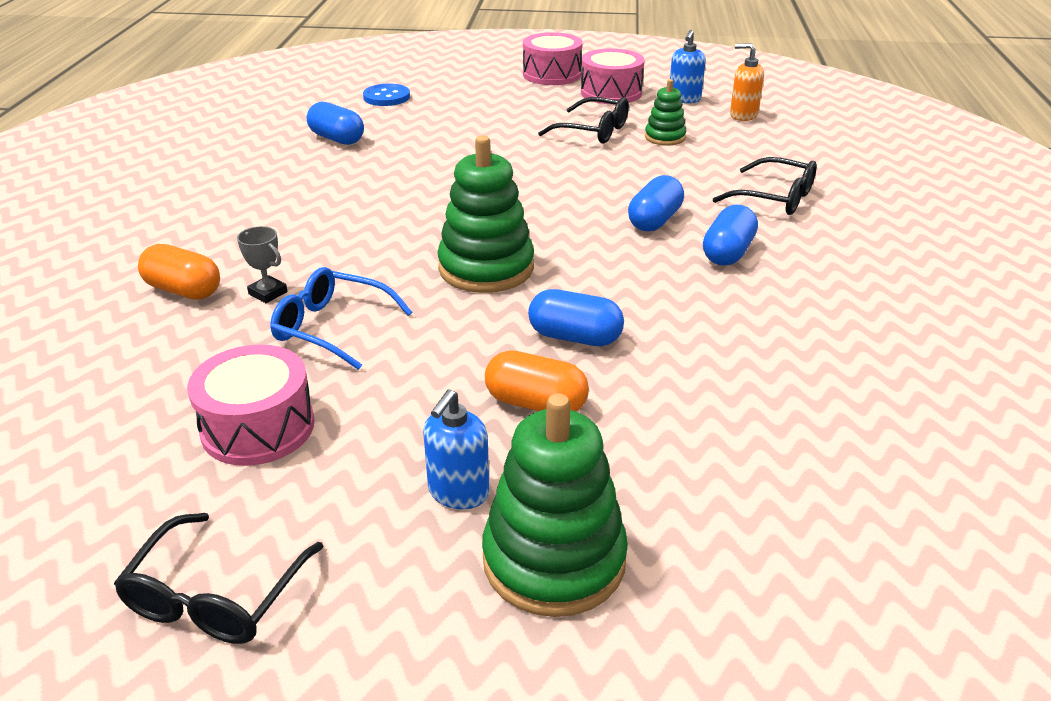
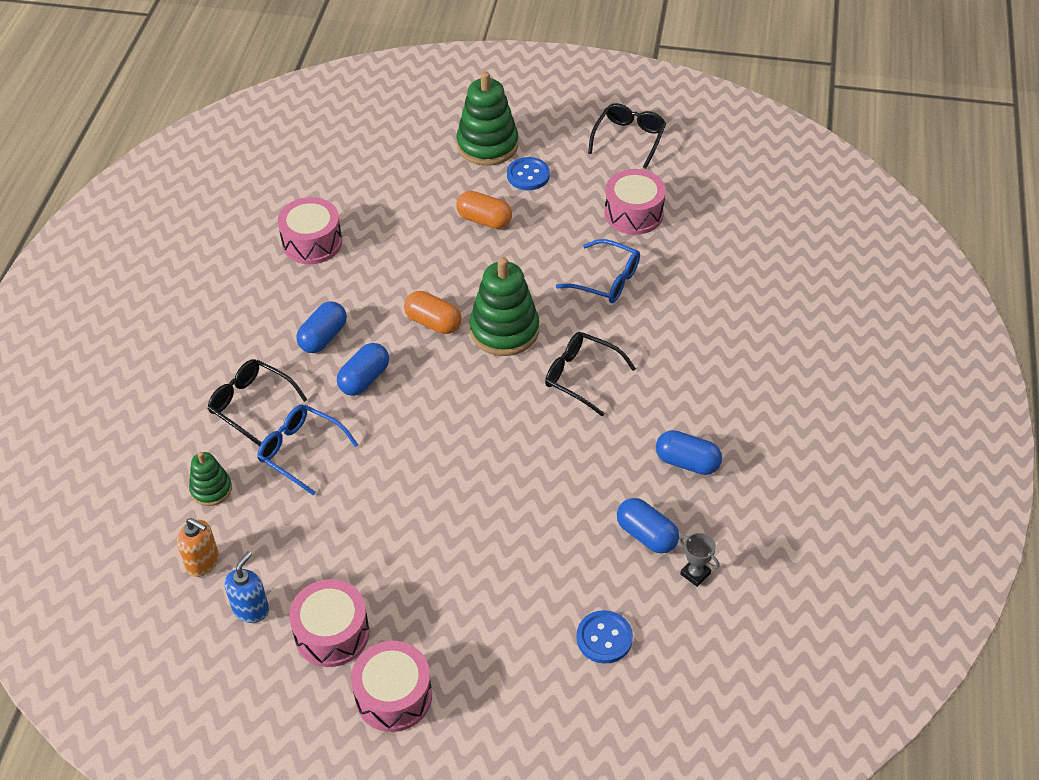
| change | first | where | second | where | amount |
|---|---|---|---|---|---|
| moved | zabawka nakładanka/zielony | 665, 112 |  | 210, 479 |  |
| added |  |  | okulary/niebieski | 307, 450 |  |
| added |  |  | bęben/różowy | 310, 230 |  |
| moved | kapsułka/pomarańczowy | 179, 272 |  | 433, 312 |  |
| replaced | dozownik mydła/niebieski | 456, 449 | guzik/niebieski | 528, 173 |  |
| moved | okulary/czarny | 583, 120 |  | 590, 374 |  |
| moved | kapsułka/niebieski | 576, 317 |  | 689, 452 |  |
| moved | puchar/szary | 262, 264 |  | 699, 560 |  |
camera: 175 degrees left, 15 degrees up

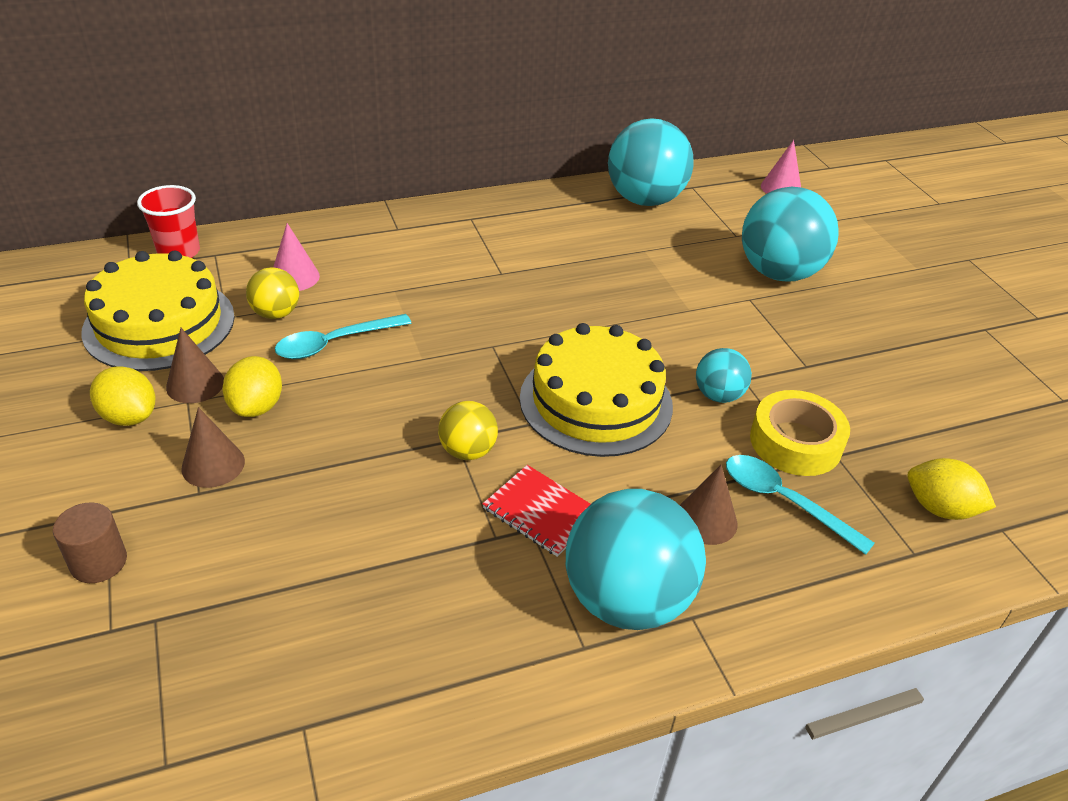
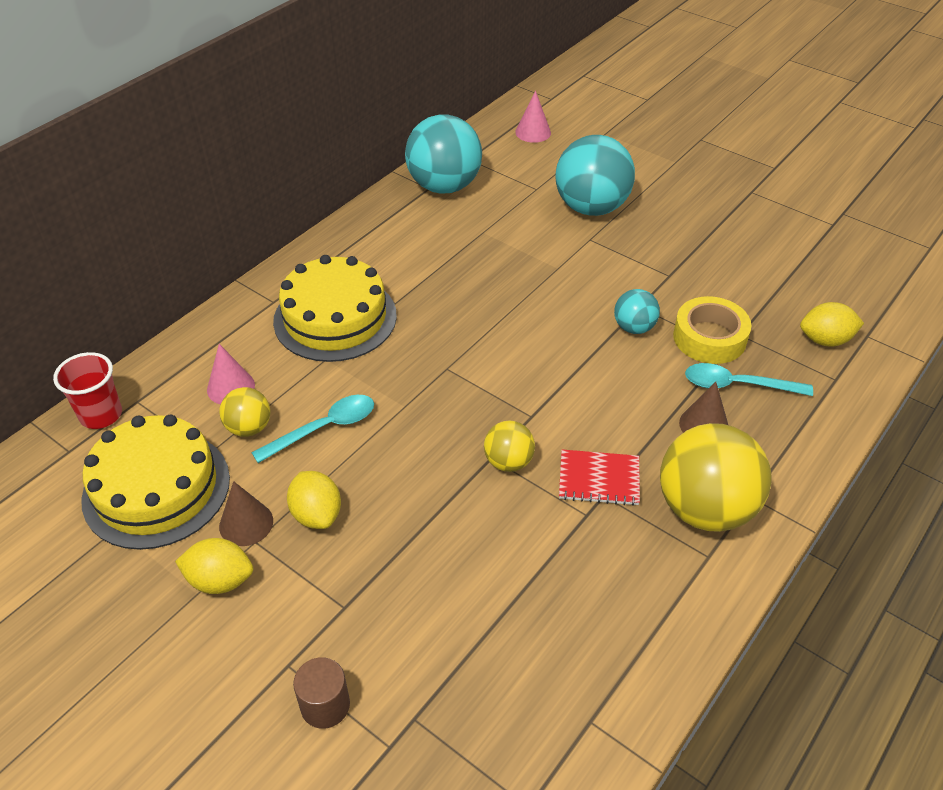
| change | first | where | second | where | amount |
|---|---|---|---|---|---|
| turned | łyżka/turkusowy | 343, 336 |  | 312, 429 | 150 degrees counterclockwise |
| moved | tort/żółty | 596, 390 |  | 335, 308 |  |
| recoloured | piłka/turkusowy | 636, 559 | piłka/żółty | 716, 477 |  |
| removed | stożek/brązowy | 213, 447 |  |  |  |
camera: 30 degrees left, 5 degrees up

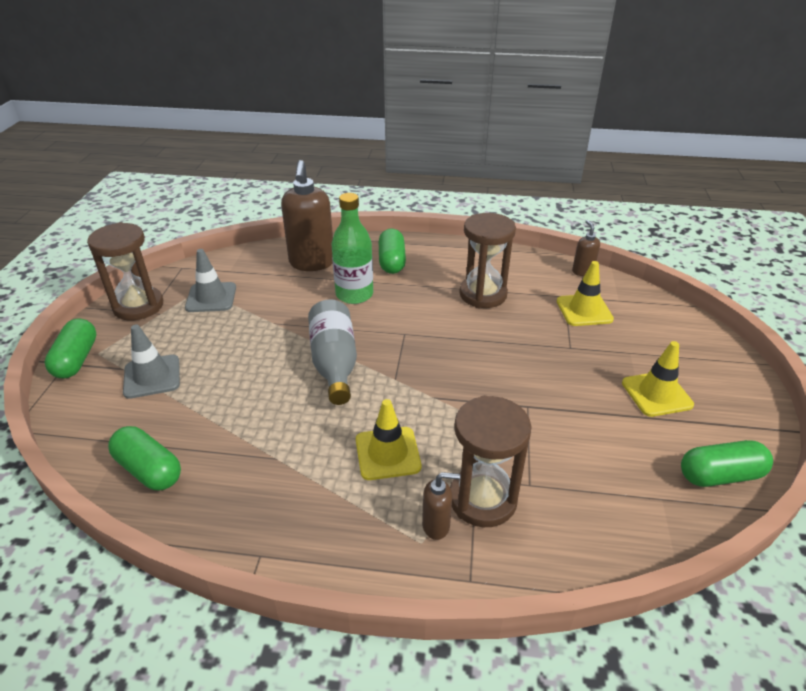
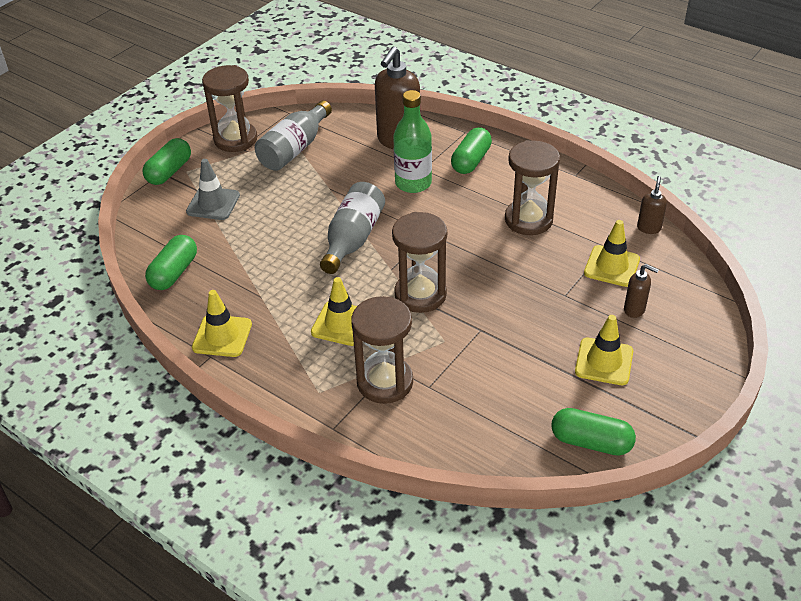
| change | first | where | second | where | amount |
|---|---|---|---|---|---|
| turned | kapsułka/zielony | 144, 458 |  | 171, 262 | 45 degrees clockwise |
| added |  |  | pachołek/żółty | 222, 323 |  |
| replaced | pachołek/szary | 210, 280 | butelka/szary | 293, 136 |  |
| added |  |  | klepsydra/brązowy | 419, 262 |  |
| moved | dozownik mydła/brązowy | 441, 506 |  | 641, 291 |  |
camera: 30 degrees right, 5 degrees up

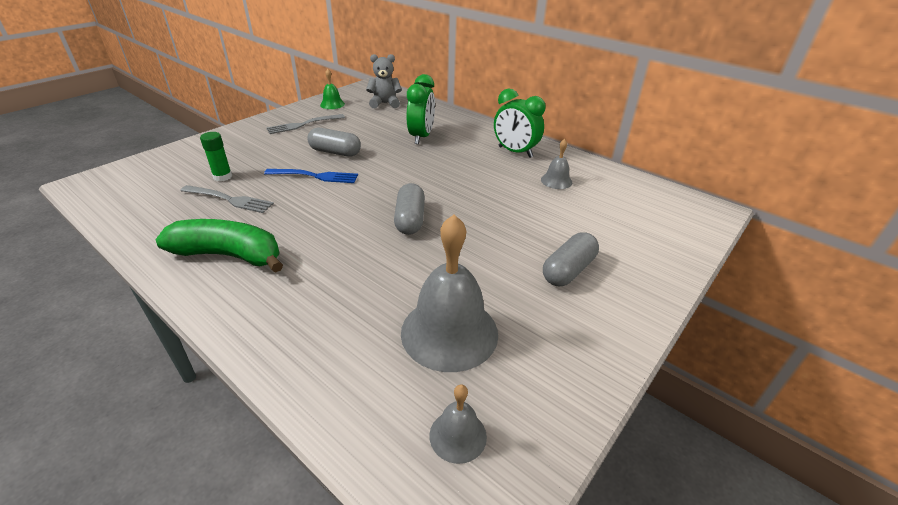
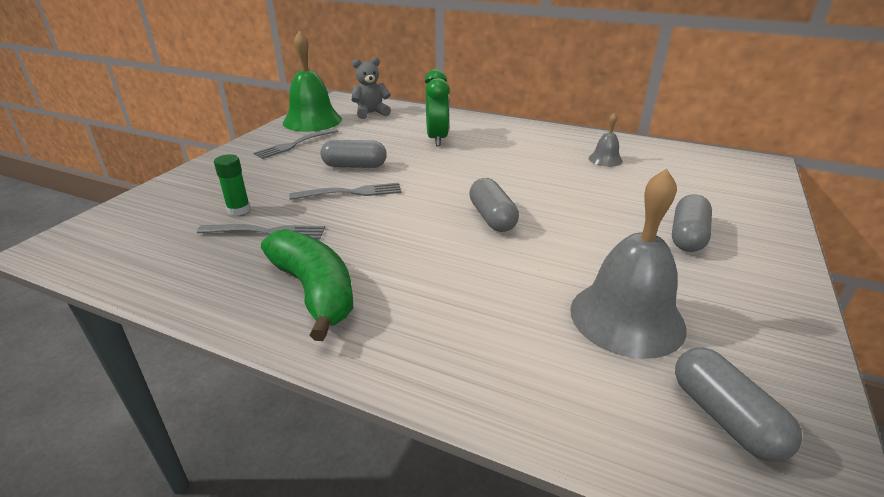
| change | first | where | second | where | amount |
|---|---|---|---|---|---|
| turned | banan/zielony | 219, 246 |  | 307, 285 | 60 degrees clockwise |
| resized | dzwonek/zielony | 332, 89 |  | 312, 81 | x2.07 |
| recoloured | widelec/niebieski | 311, 176 | widelec/szary | 345, 191 |  |
| replaced | dzwonek/szary | 458, 424 | kapsułka/szary | 738, 404 |  |
| removed | budzik/zielony | 519, 123 |  |  |  |
camera: 15 degrees left, 5 degrees down

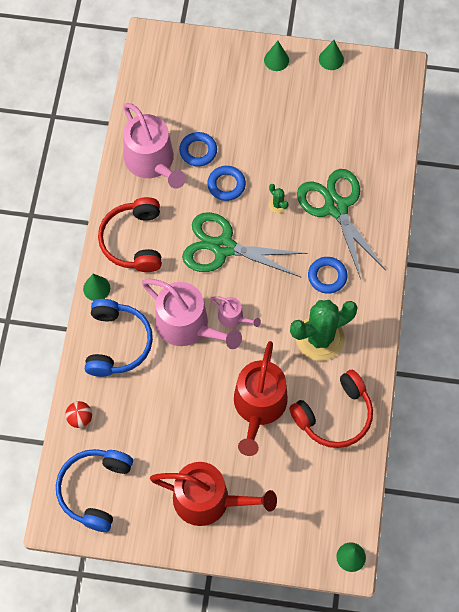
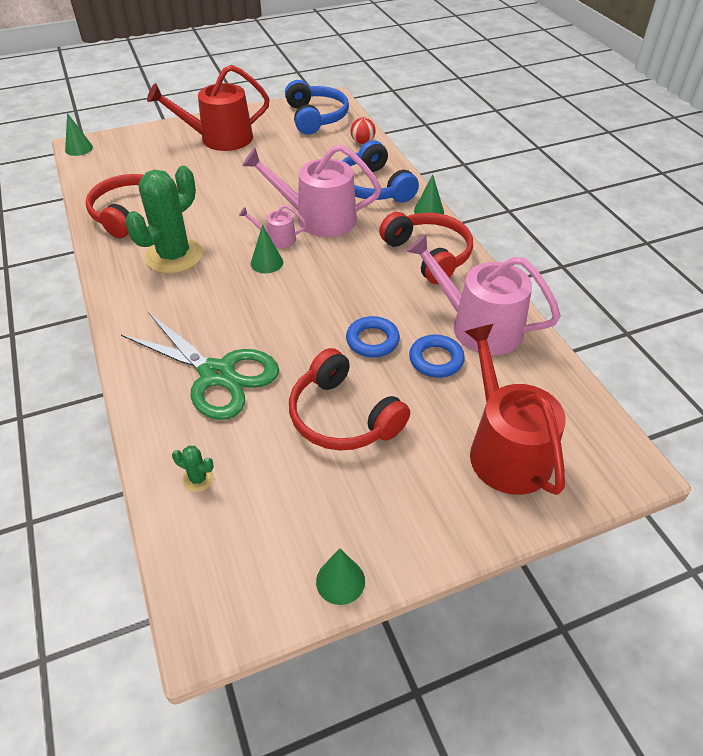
| change | first | where | second | where | amount |
|---|---|---|---|---|---|
| moved | kaktus/zielony | 278, 198 |  | 193, 469 |  |
| moved | stożek/zielony | 276, 56 |  | 267, 249 |  |
| added |  |  | słuchawki/czerwony | 349, 399 |  |
| moved | konewka/czerwony | 261, 398 |  | 515, 409 |  |
| removed | nożyczki/zielony | 245, 244 |  |  |  |
| removed | pierścień/niebieski | 327, 275 |  |  |  |
camera: 150 degrees right, 20 degrees down

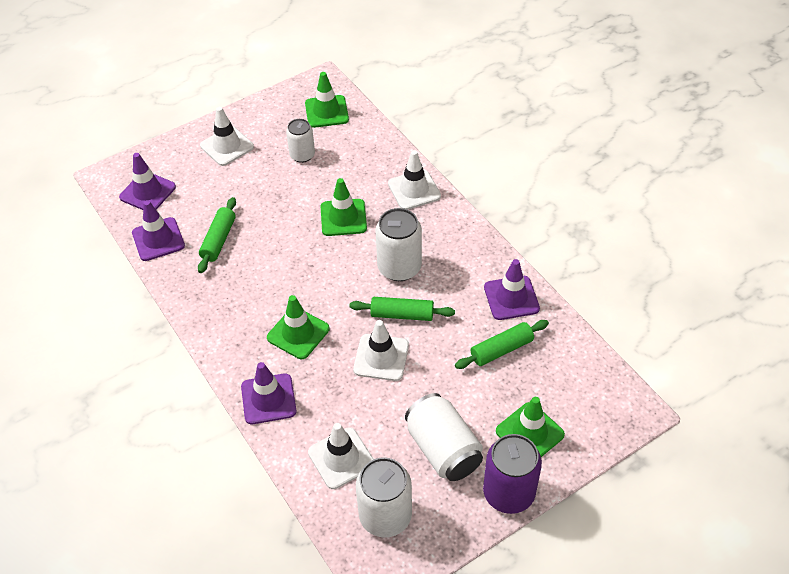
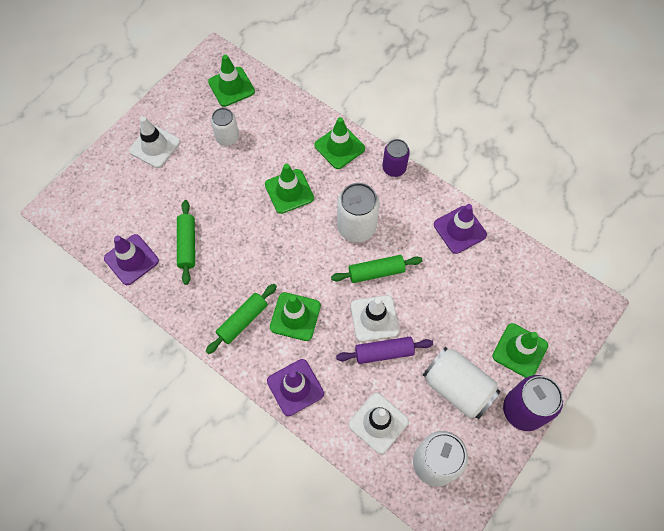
| change | first | where | second | where | amount |
|---|---|---|---|---|---|
| moved | wałek do ciasta/zielony | 502, 344 |  | 241, 319 |  |
| recoloured | pachołek/biały | 414, 180 | pachołek/zielony | 339, 143 |  |
| added |  |  | wałek do ciasta/fioletowy | 384, 350 |  |
| added |  |  | puszka/fioletowy | 396, 158 |  |
| removed | pachołek/fioletowy | 147, 181 |  |  |  |
camera: 20 degrees left, 15 degrees up

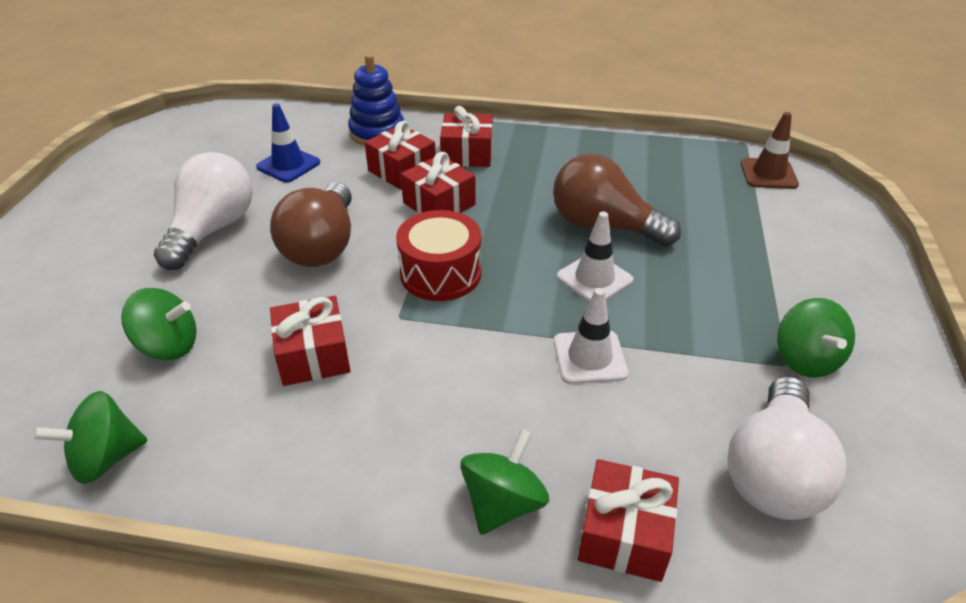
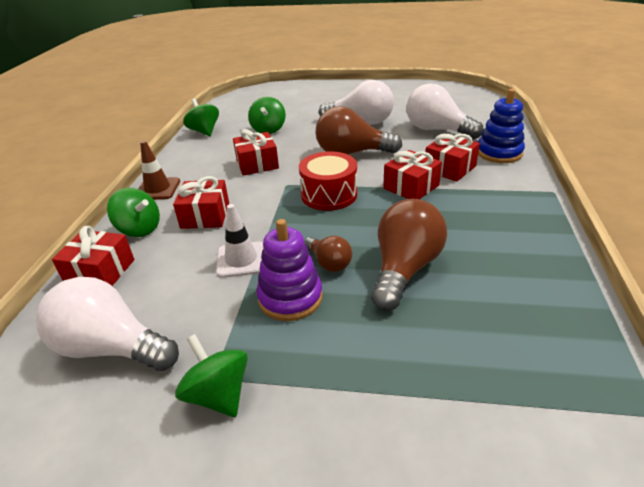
| change | first | where | second | where | amount |
|---|---|---|---|---|---|
| moved | pachołek/brązowy | 769, 150 |  | 159, 170 |  |
| moved | prezent/czerwony | 466, 136 |  | 201, 202 |  |
| turned | bączek/zielony | 816, 338 |  | 211, 375 | 60 degrees clockwise |
| added |  |  | zabawka nakładanka/fioletowy | 289, 270 |  |
| replaced | pachołek/biały | 595, 256 | żarówka/brązowy | 328, 254 |  |
| replaced | pachołek/niebieski | 288, 143 | żarówka/biały | 445, 111 |  |
camera: 90 degrees right, 5 degrees down

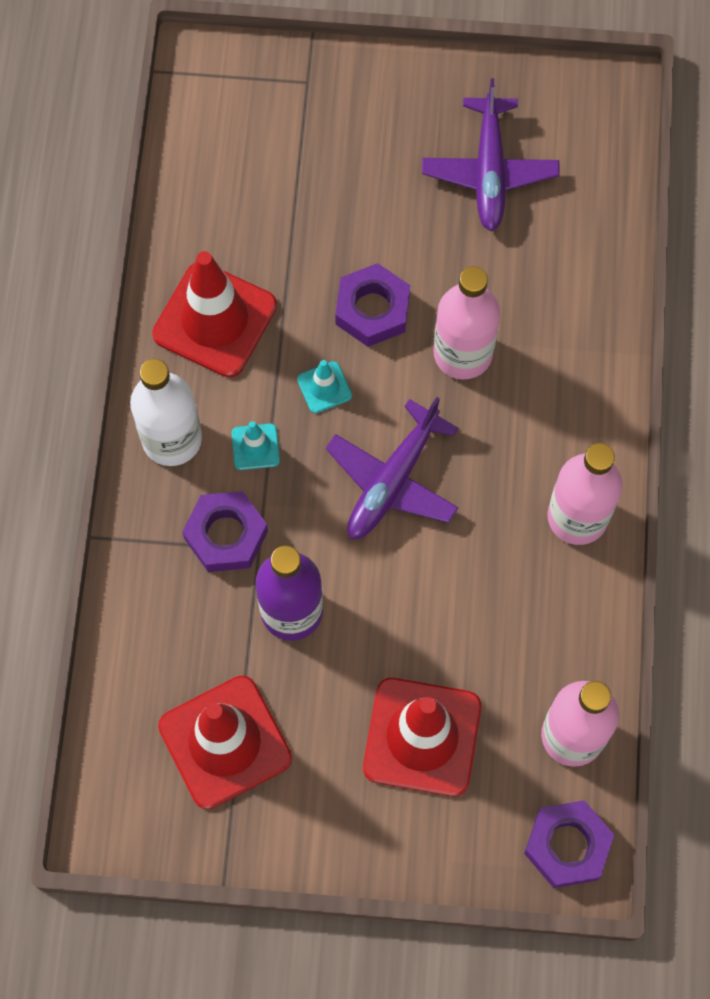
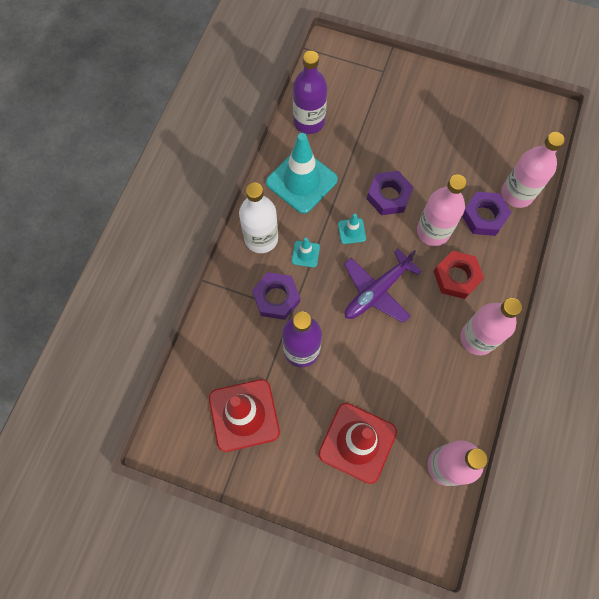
| change | first | where | second | where | amount |
|---|---|---|---|---|---|
| recoloured | pachołek/czerwony | 214, 314 | pachołek/turkusowy | 302, 173 |  |
| added |  |  | butelka/fioletowy | 310, 92 |  |
| added |  |  | nakrętka/czerwony | 459, 275 |  |
| moved | nakrętka/fioletowy | 569, 844 |  | 487, 214 |  |
| added |  |  | butelka/różowy | 533, 170 |  |
| removed | samolot/fioletowy | 491, 154 |  |  |  |
camera: 15 degrees right, 0 degrees up

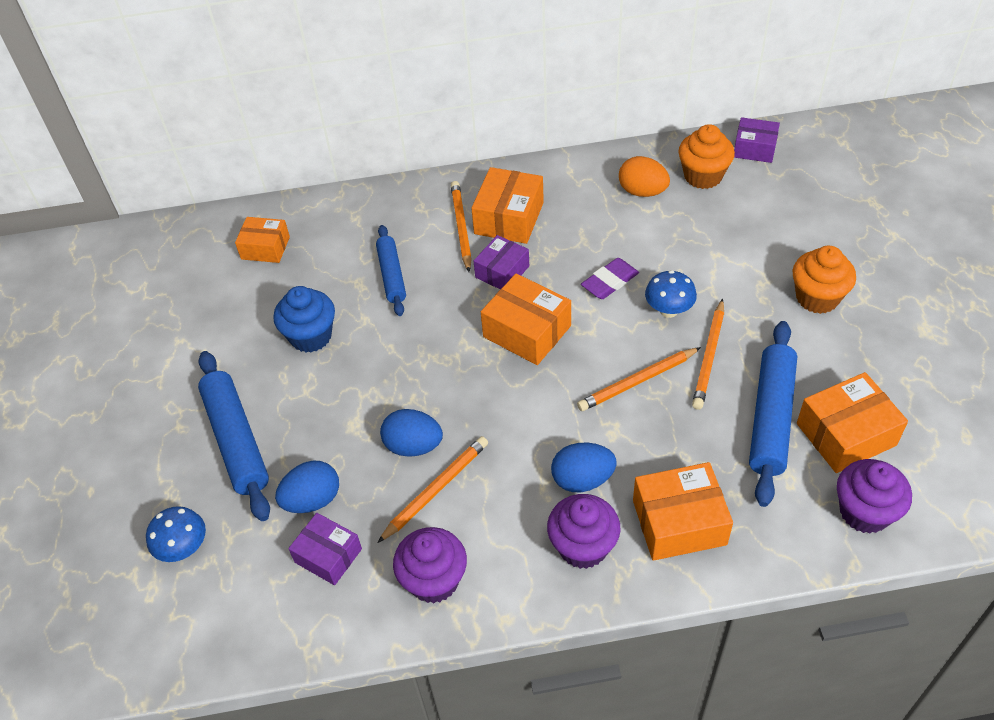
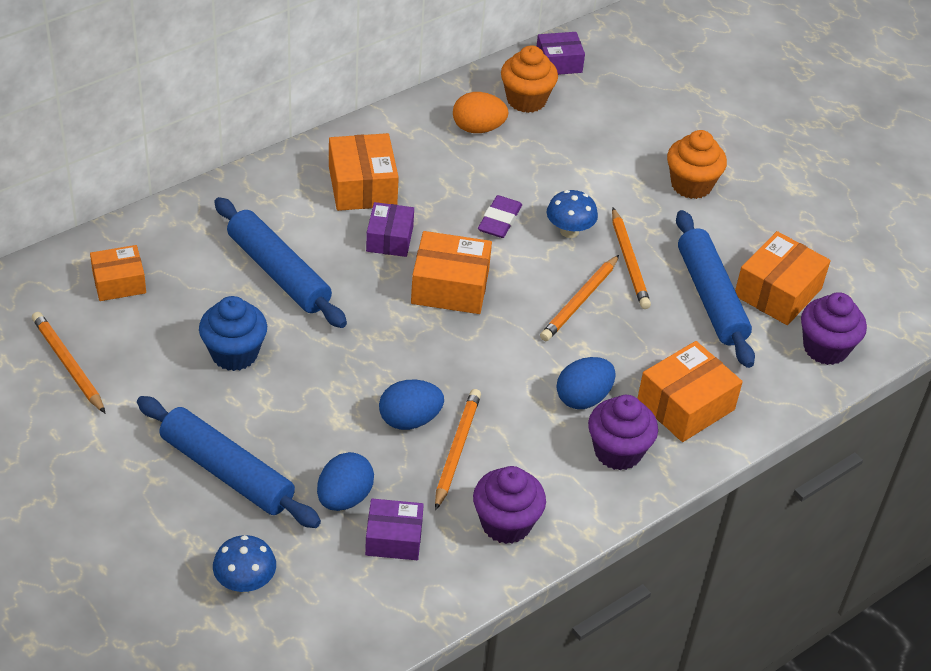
| change | first | where | second | where | amount |
|---|---|---|---|---|---|
| moved | ołówek/pomarańczowy | 461, 226 |  | 68, 362 |  |
| resized | wałek do ciasta/niebieski | 391, 270 |  | 280, 262 | x1.58 |
camera: 35 degrees left, 5 degrees down

